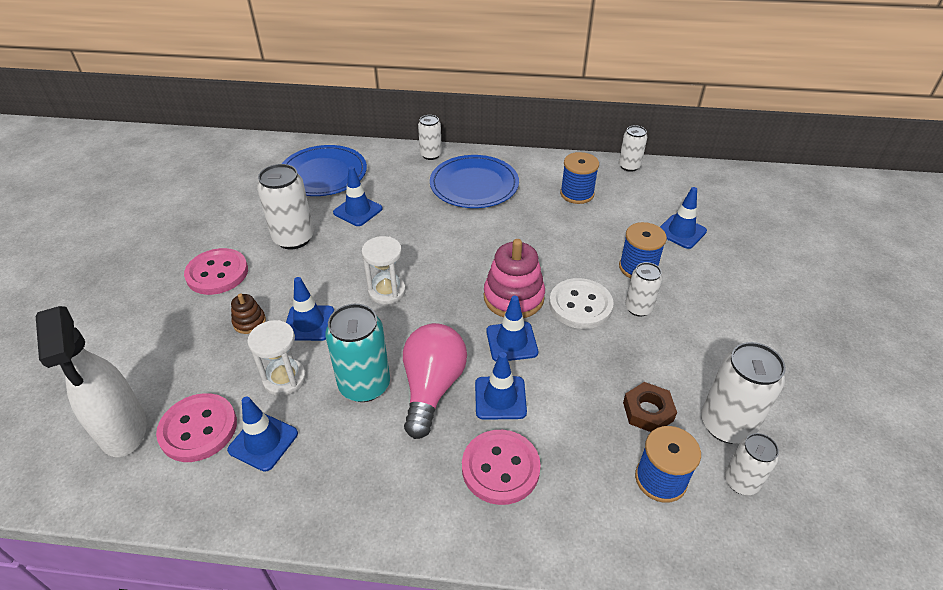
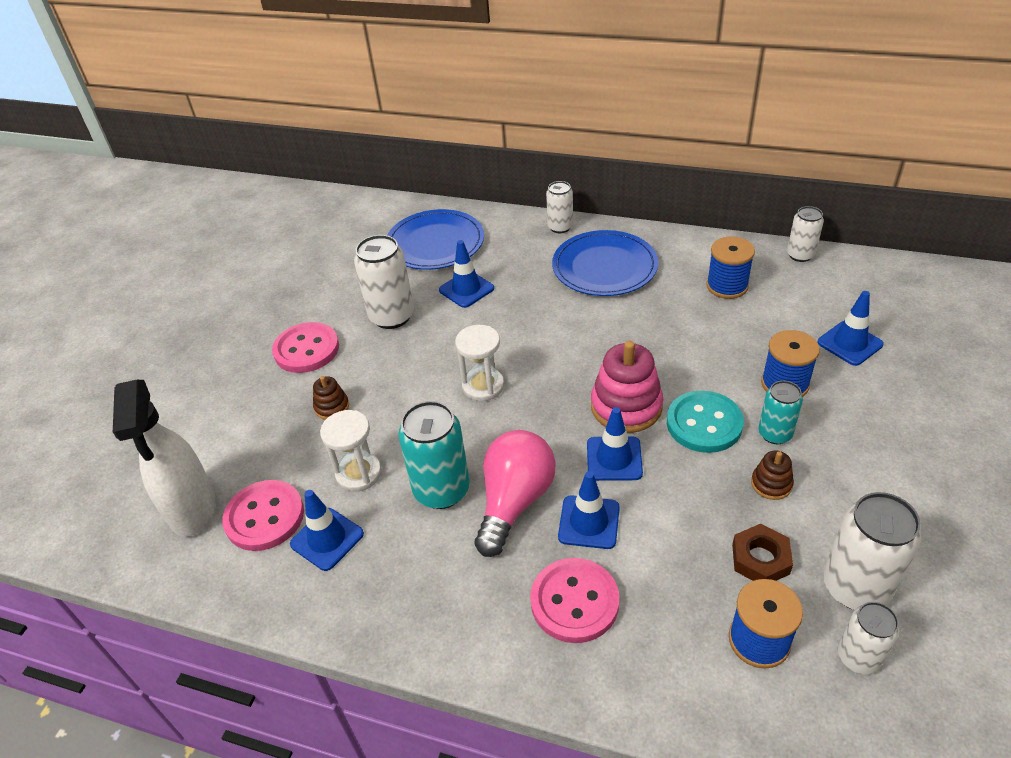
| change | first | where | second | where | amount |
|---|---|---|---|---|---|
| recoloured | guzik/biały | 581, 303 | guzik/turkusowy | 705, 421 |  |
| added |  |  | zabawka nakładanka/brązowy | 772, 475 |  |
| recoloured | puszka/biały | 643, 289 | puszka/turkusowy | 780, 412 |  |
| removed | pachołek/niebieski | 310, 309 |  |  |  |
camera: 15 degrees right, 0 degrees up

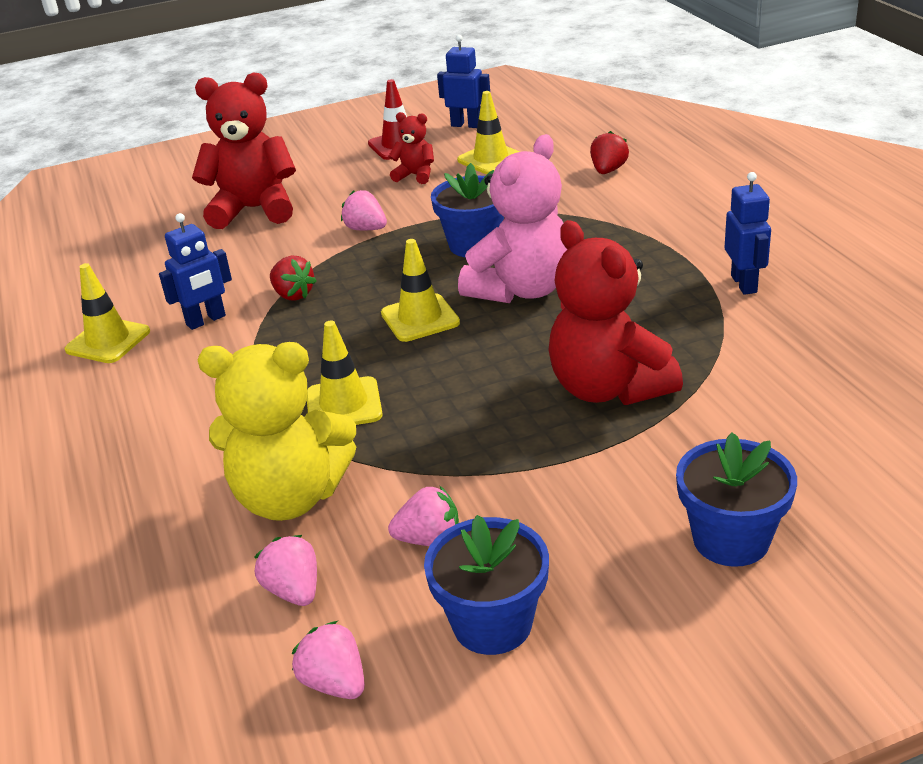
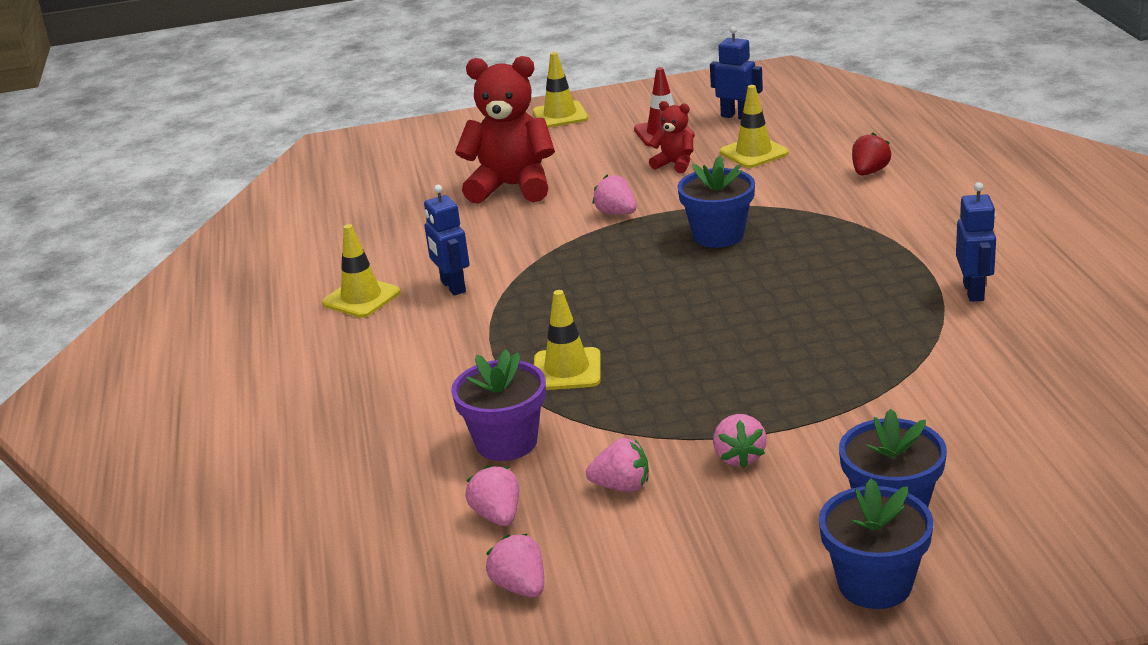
| change | first | where | second | where | amount |
|---|---|---|---|---|---|
| turned | robot/niebieski | 195, 271 |  | 446, 240 | 90 degrees clockwise |
| replaced | miś/żółty | 277, 431 | doniczka/fioletowy | 498, 405 |  |
| moved | pachołek/żółty | 420, 290 |  | 560, 90 |  |
| added |  |  | truskawka/różowy | 740, 441 |  |
| moved | doniczka/niebieski | 486, 585 |  | 876, 543 |  |
| removed | truskawka/czerwony | 293, 278 |  |  |  |
| removed | miś/różowy | 512, 218 |  |  |  |
| removed | miś/czerwony | 615, 312 |  |  |  |
camera: 10 degrees right, 5 degrees down

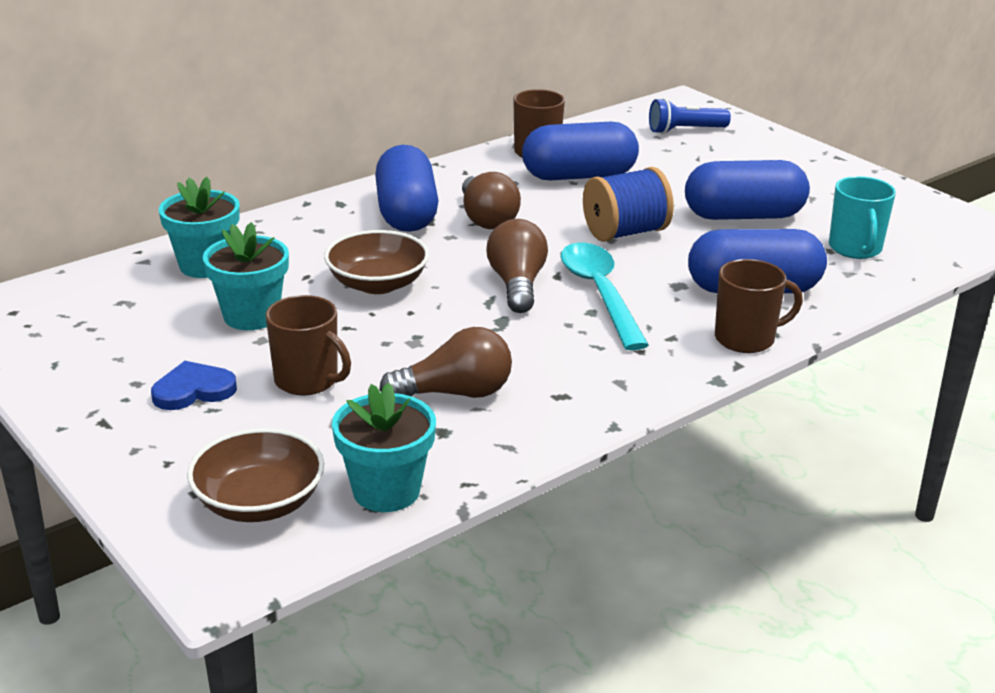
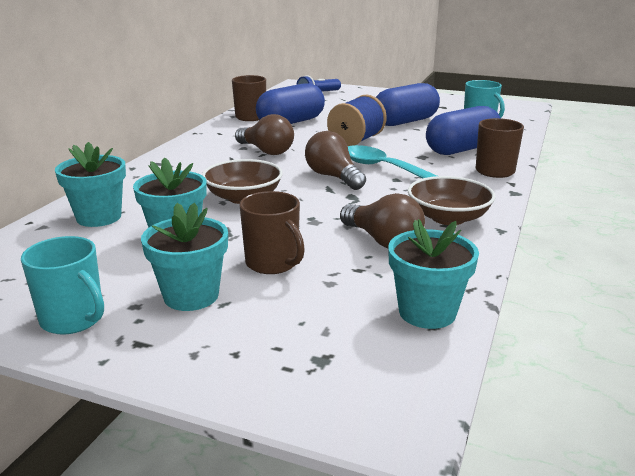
| change | first | where | second | where | amount |
|---|---|---|---|---|---|
| added |  |  | kubek/turkusowy | 62, 285 |  |
| replaced | serce/niebieski | 194, 385 | doniczka/turkusowy | 184, 257 |  |
| turned | kubek/brązowy | 308, 345 |  | 272, 232 | 45 degrees clockwise |
| turned | żarówka/brązowy | 445, 362 |  | 382, 220 | 90 degrees clockwise |
| moved | miska/brązowy | 255, 475 |  | 452, 200 |  |
| removed | kapsułka/niebieski | 407, 188 |  |  |  |
camera: 30 degrees left, 5 degrees down

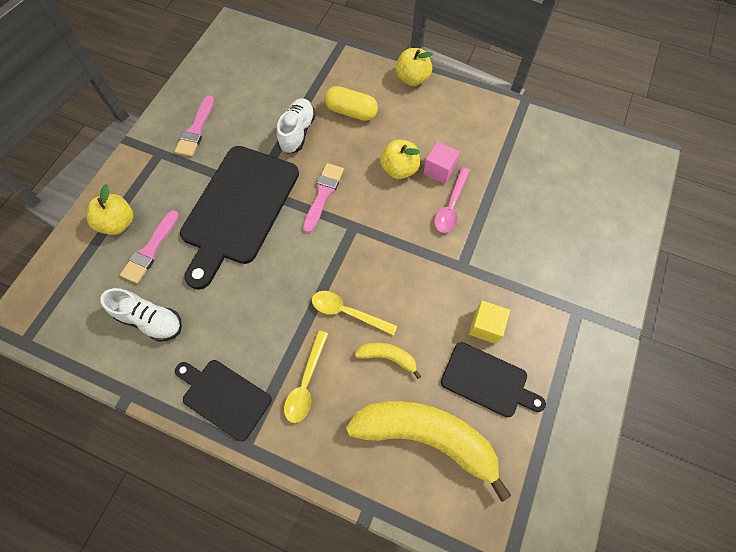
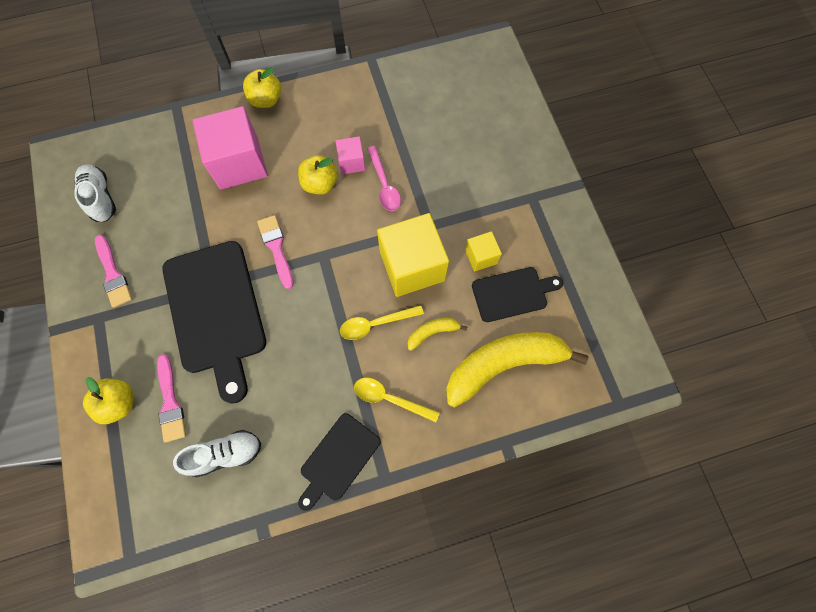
| change | first | where | second | where | amount |
|---|---|---|---|---|---|
| moved | but/biały | 296, 126 |  | 95, 193 |  |
| replaced | kapsułka/żółty | 351, 103 | sześcian/różowy | 230, 148 |  |
| turned | deska do krojenia/czarny | 223, 400 |  | 339, 462 | 45 degrees counterclockwise |
| turned | łyżka/żółty | 306, 377 |  | 397, 400 | 135 degrees clockwise |
| added |  |  | sześcian/żółty | 413, 255 |  |
camera: 40 degrees left, 5 degrees up

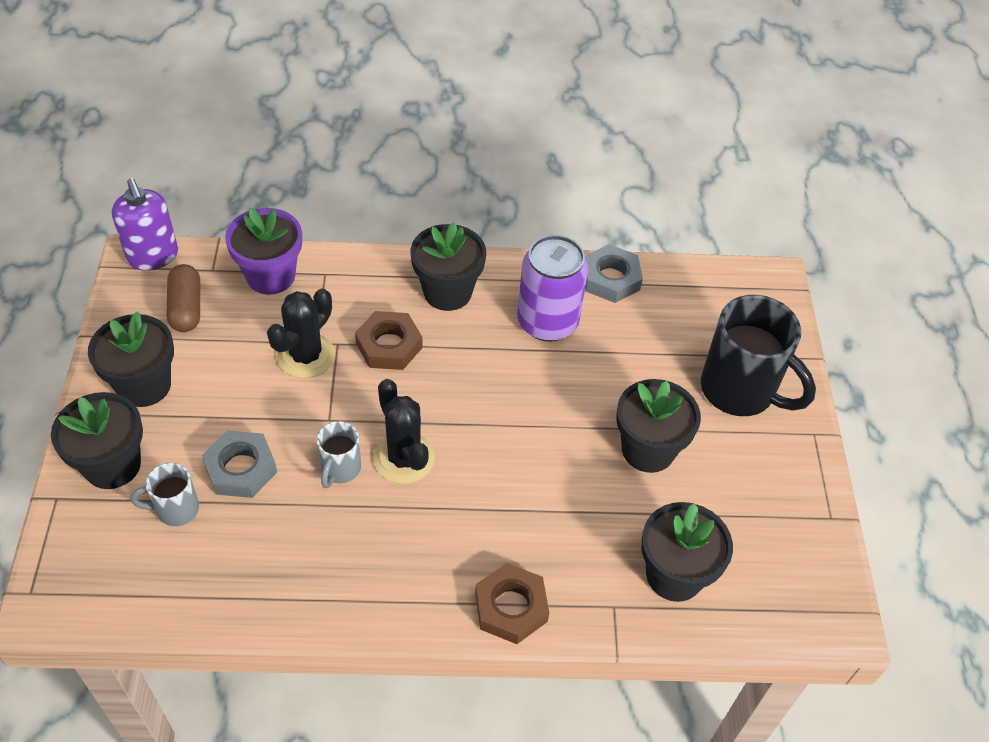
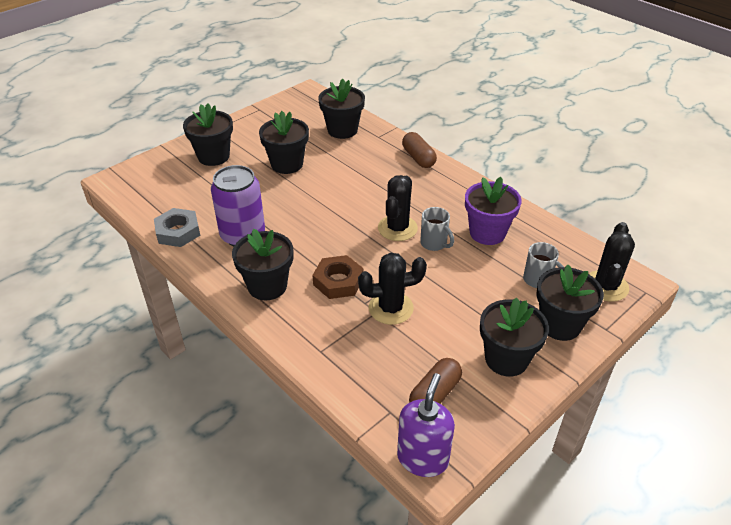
| change | first | where | second | where | amount |
|---|---|---|---|---|---|
| replaced | kubek/czarny | 758, 355 | doniczka/czarny | 208, 135 |  |
| replaced | nakrętka/brązowy | 512, 603 | kapsułka/brązowy | 419, 150 |  |
| turned | kubek/szary | 338, 454 |  | 437, 229 | 75 degrees clockwise |
| moved | doniczka/fioletowy | 263, 251 |  | 493, 211 |  |
| added |  |  | kaktus/czarny | 612, 262 |  |
| removed | nakrętka/szary | 239, 464 |  |  |  |
camera: 130 degrees left, 10 degrees down

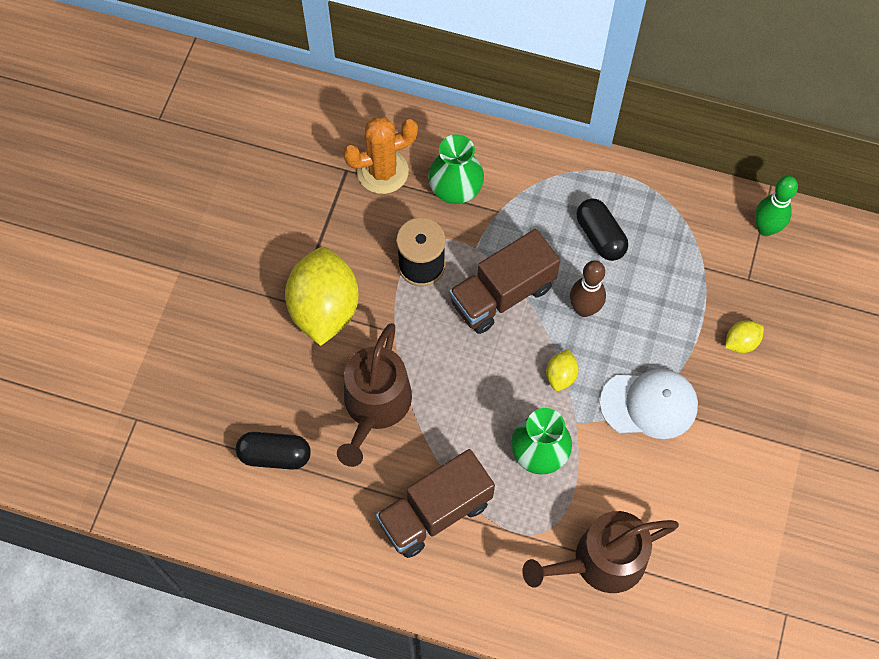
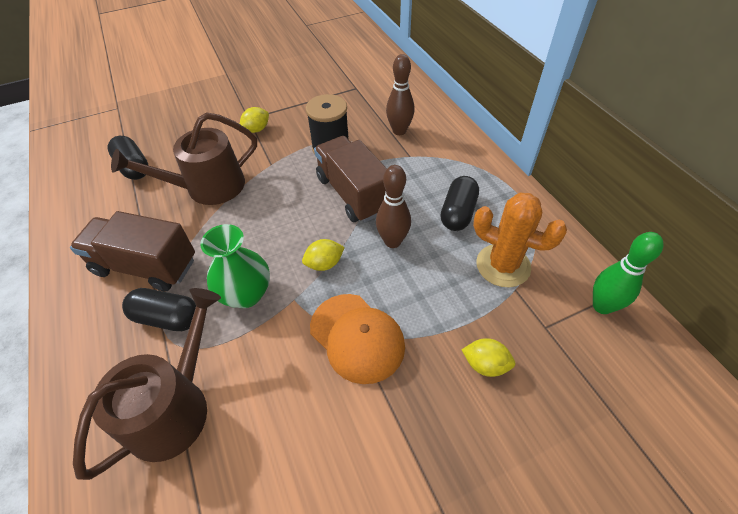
| change | first | where | second | where | amount |
|---|---|---|---|---|---|
| turned | konewka/brązowy | 600, 552 |  | 147, 384 | 90 degrees clockwise |
| added |  |  | kapsułka/czarny | 159, 309 |  |
| resized | cytryna/żółty | 322, 296 |  | 254, 120 | x0.43 |
| recoloured | czapka/biały | 649, 404 | czapka/pomarańczowy | 357, 339 |  |
| turned | ciężarówka/brązowy | 504, 281 |  | 350, 179 | 45 degrees clockwise |
| replaced | wazon/zielony | 456, 169 | kręgiel/brązowy | 400, 94 |  |
| moved | kaktus/pomarańczowy | 380, 155 |  | 520, 240 |  |
camera: 50 degrees right, 15 degrees down

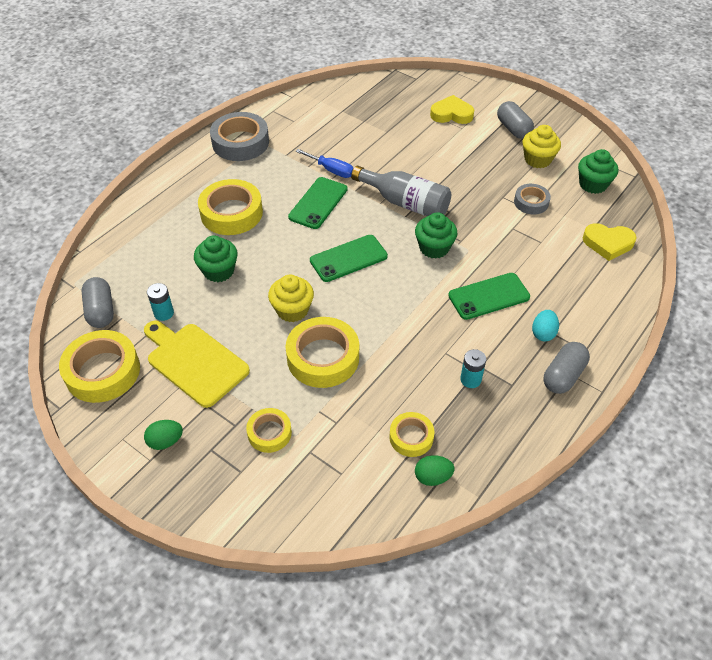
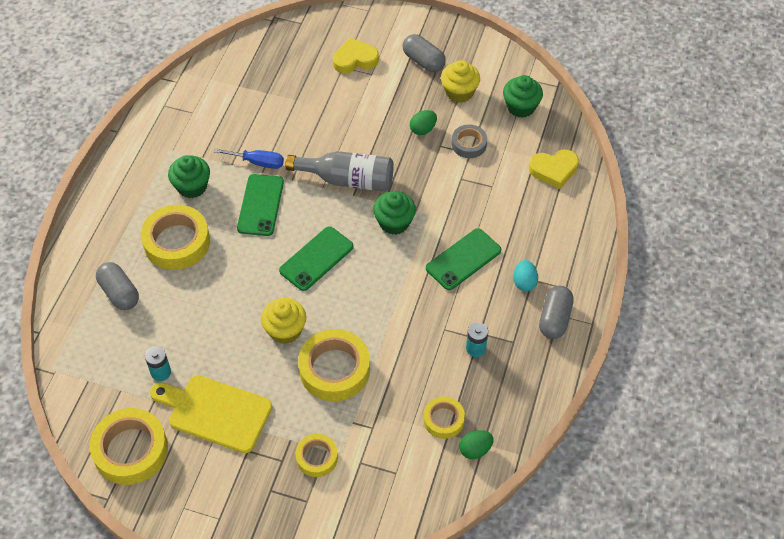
| change | first | where | second | where | amount |
|---|---|---|---|---|---|
| moved | kapsułka/szary | 98, 302 |  | 117, 286 |  |
| moved | muffinka/zielony | 216, 259 |  | 189, 176 |  |
| moved | jajko/zielony | 163, 435 |  | 423, 122 |  |
| removed | taśma klejąca/szary | 239, 136 |  |  |  |
camera: 20 degrees left, 5 degrees up

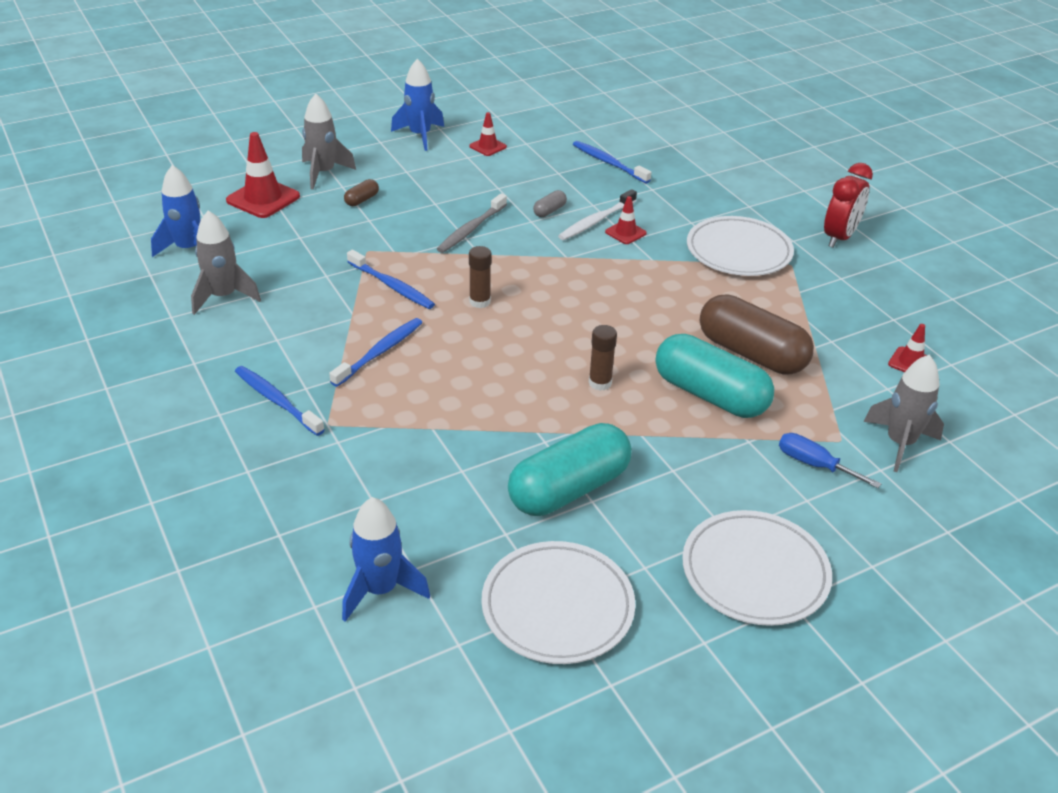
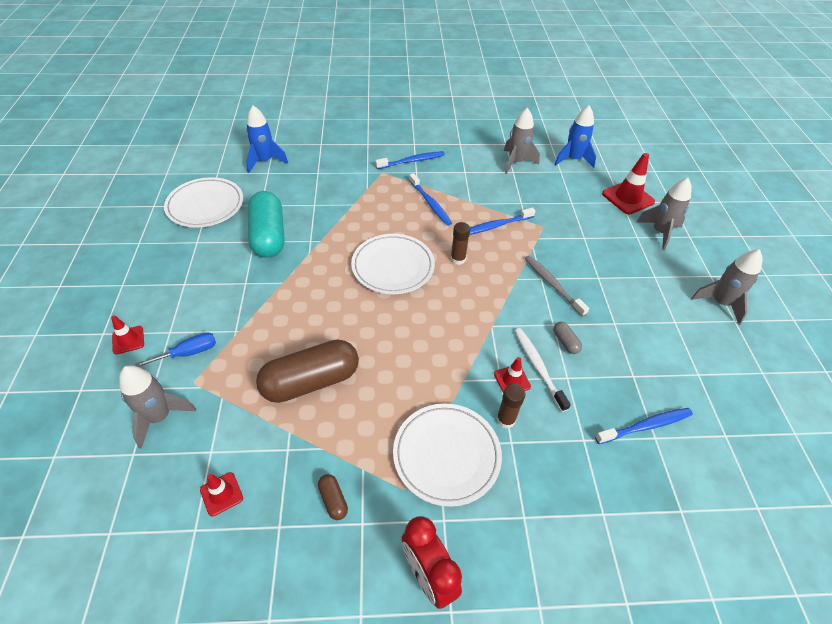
| change | first | where | second | where | amount |
|---|---|---|---|---|---|
| moved | pachołek/czerwony | 488, 134 |  | 127, 335 |  |
| moved | kapsułka/brązowy | 361, 192 |  | 333, 497 |  |
| moved | talerz/biały | 757, 568 |  | 393, 264 |  |
| moved | klej w sztyfcie/brązowy | 603, 358 |  | 510, 406 |  |
| recoloured | rakieta/niebieski | 417, 105 | rakieta/szary | 727, 287 |  |
| removed | kapsułka/turkusowy | 714, 376 |  |  |  |
camera: 115 degrees right, 10 degrees up

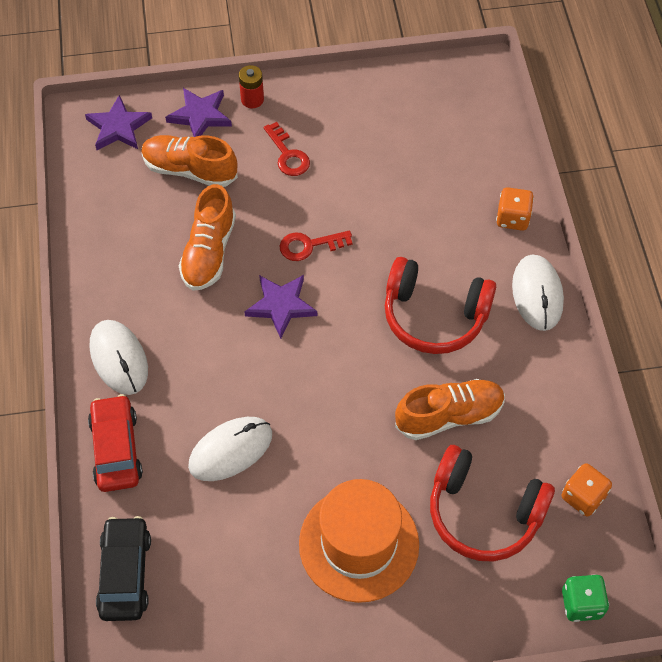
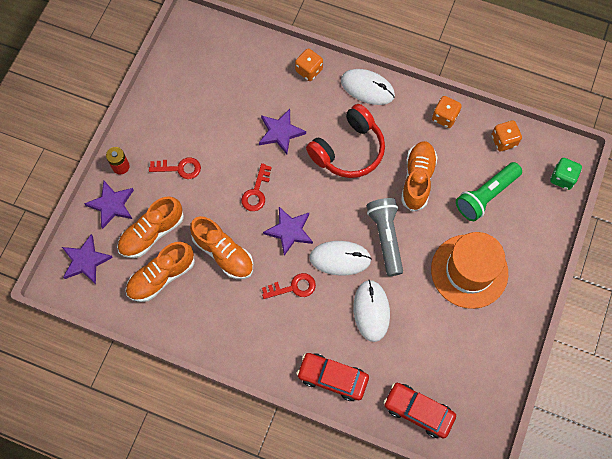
| change | first | where | second | where | amount |
|---|---|---|---|---|---|
| added |  |  | but/pomarańczowy | 160, 272 |  |
| added |  |  | gwiazda/fioletowy | 282, 131 |  |
| added |  |  | klucz/czerwony | 289, 286 |  |
| moved | myszka/biały | 119, 357 |  | 340, 258 |  |
| added |  |  | latarka/szary | 385, 237 |  |
| recoloured | samochód/czarny | 123, 568 | samochód/czerwony | 420, 411 |  |
| added |  |  | kostka do gry/pomarańczowy | 447, 112 |  |
| replaced | słuchawki/czerwony | 492, 503 | latarka/zielony | 489, 191 |  |
camera: 60 degrees left, 10 degrees up

